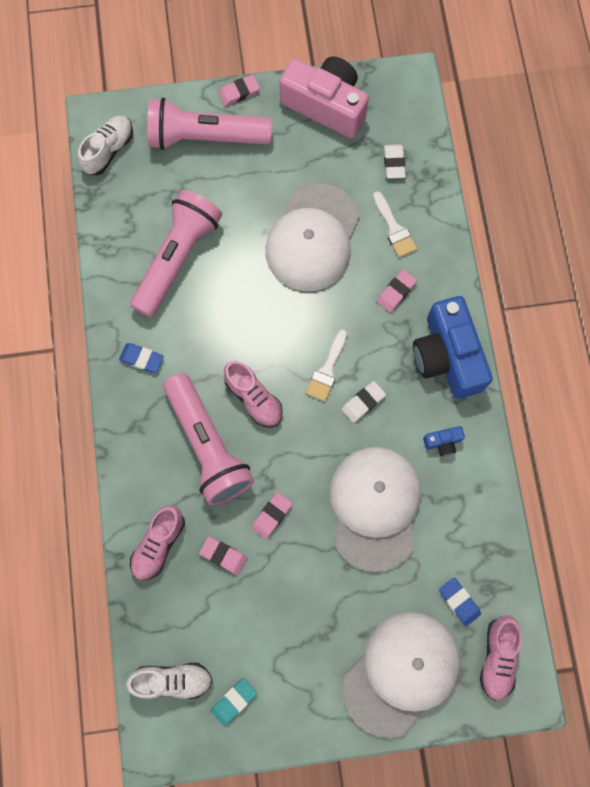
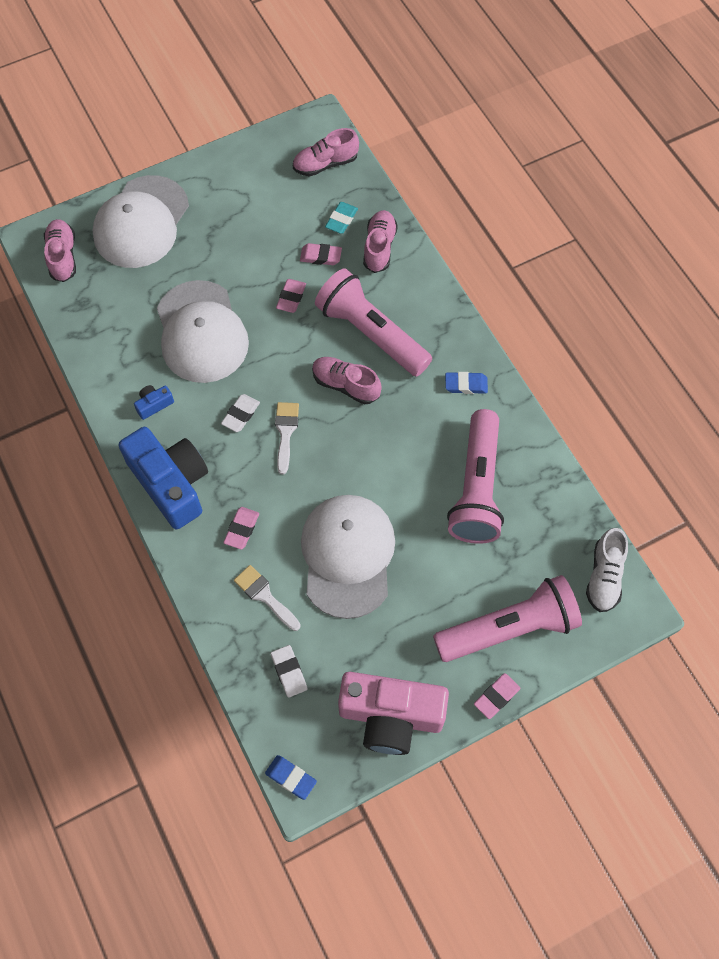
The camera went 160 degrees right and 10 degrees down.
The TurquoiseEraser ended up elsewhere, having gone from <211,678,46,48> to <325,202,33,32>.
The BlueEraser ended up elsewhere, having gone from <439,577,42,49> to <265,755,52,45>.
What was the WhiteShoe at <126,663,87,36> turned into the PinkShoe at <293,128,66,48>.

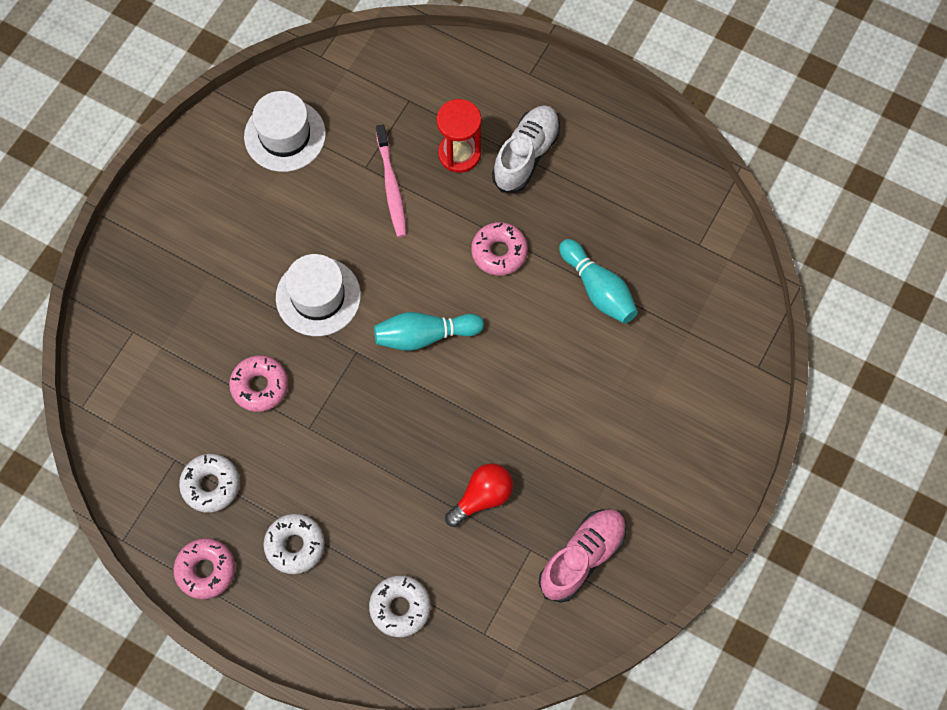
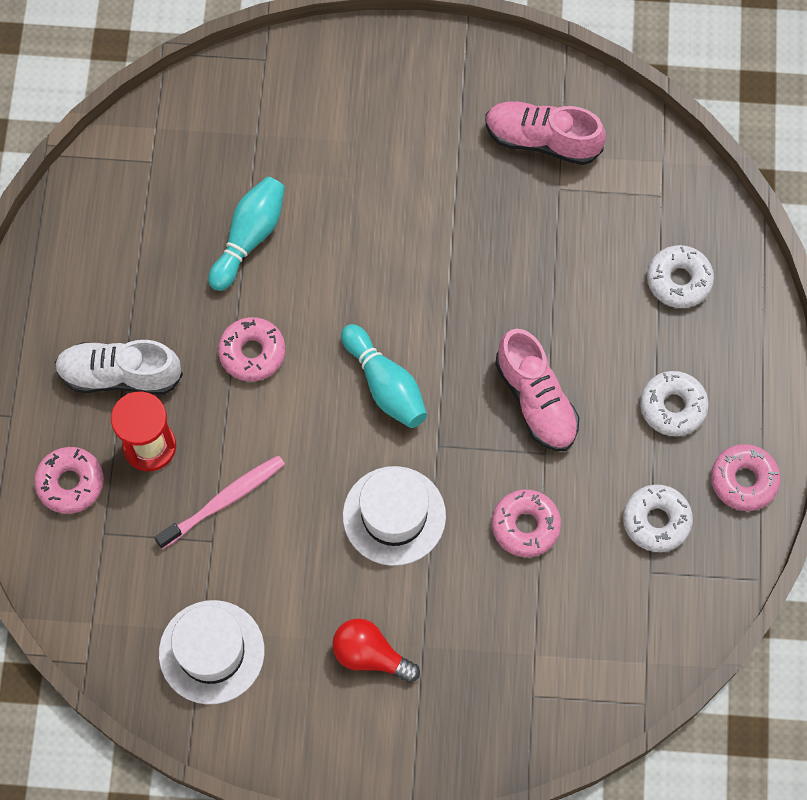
The camera went 115 degrees left and 0 degrees up.
The second view gained the PinkDonut at <34,447,70,67>.
The second view gained the PinkShoe at <495,329,84,122>.
The RedLightBulb ended up elsewhere, having gone from <445,463,68,64> to <332,618,88,65>.

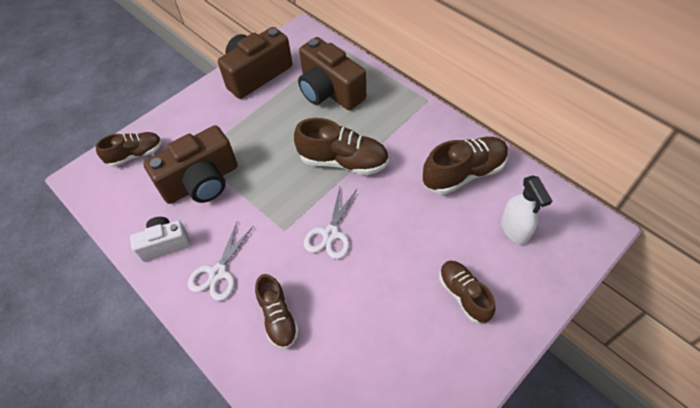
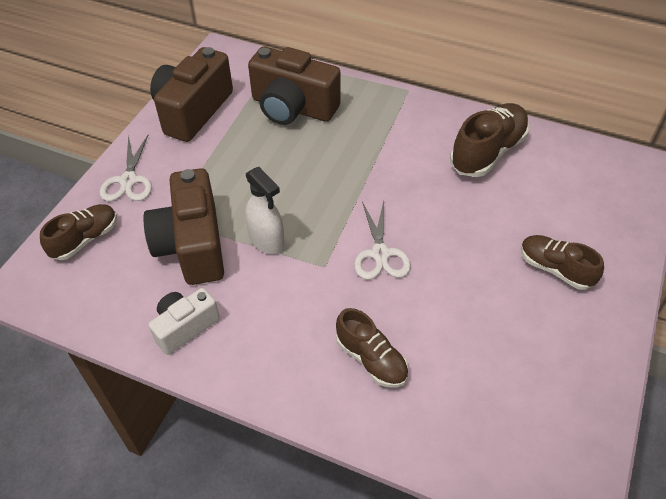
The camera went 25 degrees left and 5 degrees down.
The second view lost the BrownShoe at <294,118,95,57>.
The WhiteScissors ended up elsewhere, having gone from <188,222,66,79> to <99,135,53,66>.
The WhiteSprayBottle ended up elsewhere, having gone from <501,175,51,69> to <245,167,39,87>.
The BrownCamera at <143,125,95,79> ended up facing another way, 135 degrees clockwise from before.

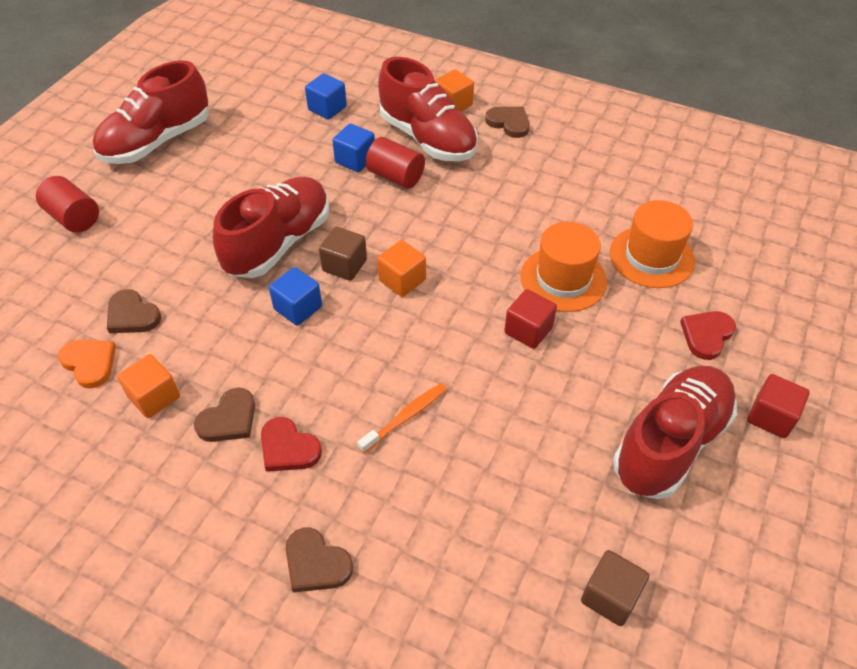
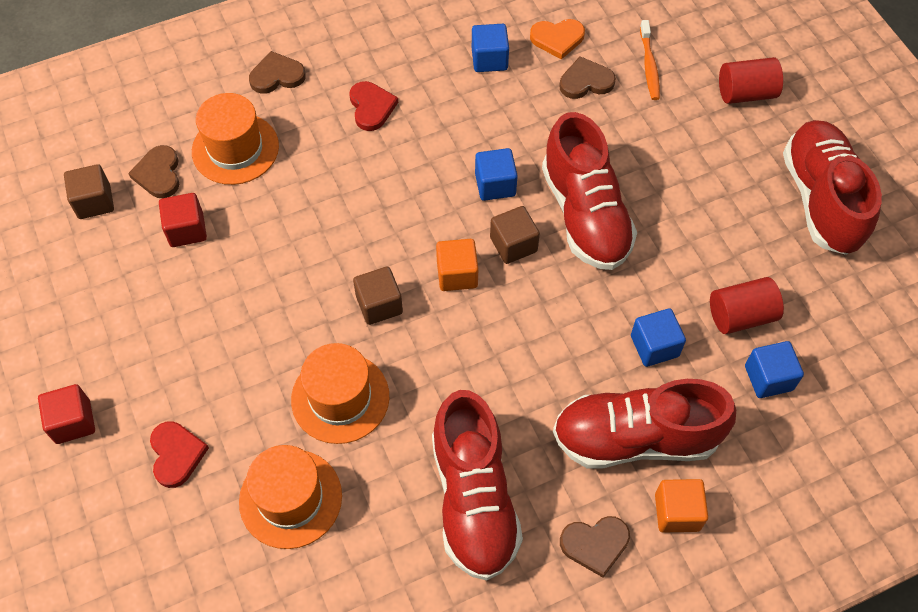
The camera went 130 degrees right and 10 degrees up.
The second view gained the OrangeHat at <192,93,87,92>.
The second view gained the BrownCube at <353,267,50,58>.
The BrownHeart ended up elsewhere, having gone from <194,388,61,54> to <128,145,51,53>.
The OrangeToothbrush ended up elsewhere, having gone from <357,383,90,70> to <640,20,20,80>.
The RedCylinder ended up elsewhere, having gone from <366,137,59,52> to <710,277,74,57>.
The RedCube ended up elsewhere, having gone from <504,289,53,60> to <159,193,48,54>.
The RedShoe ended up elsewhere, having gone from <613,366,124,133> to <432,390,91,190>.
What was the OrangeCube at <117,354,63,64> turned into the BlueCube at <472,24,37,48>.
The RedHeart at <261,417,61,55> ended up facing another way, 90 degrees clockwise from before.

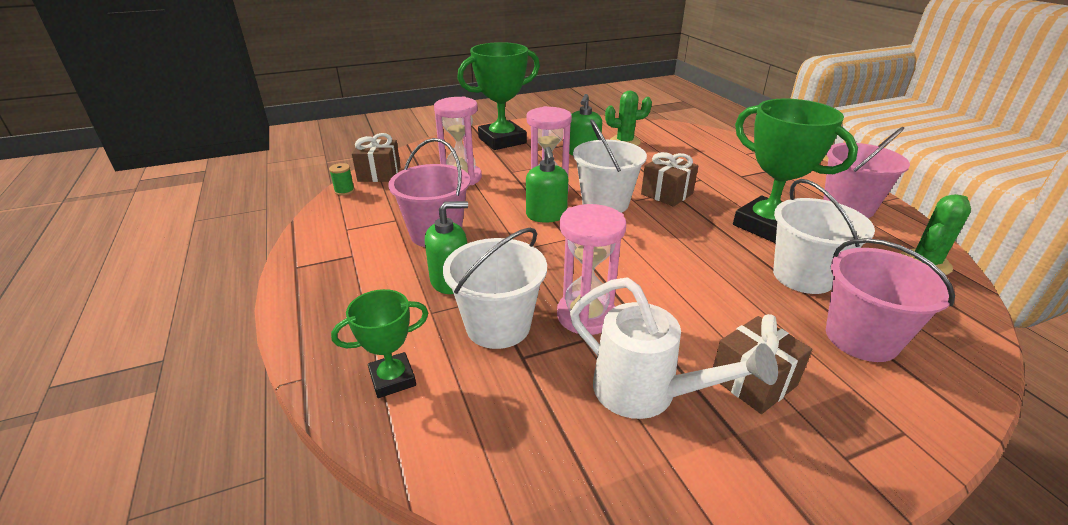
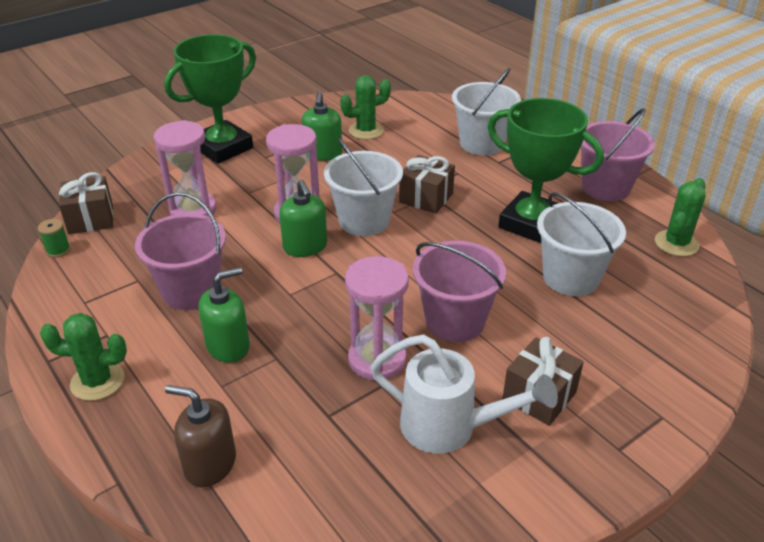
The camera went 15 degrees left and 5 degrees up.
The second view gained the GreenCactus at <40,313,87,88>.
The WhiteBucket ended up elsewhere, having gone from <443,228,104,121> to <452,68,69,87>.
The PinkBucket ended up elsewhere, having gone from <826,238,129,124> to <413,241,93,101>.
Where the GreenTrophy stood at <331,289,97,109>, the BrownSoapDispenser came to stand at <165,385,71,102>.

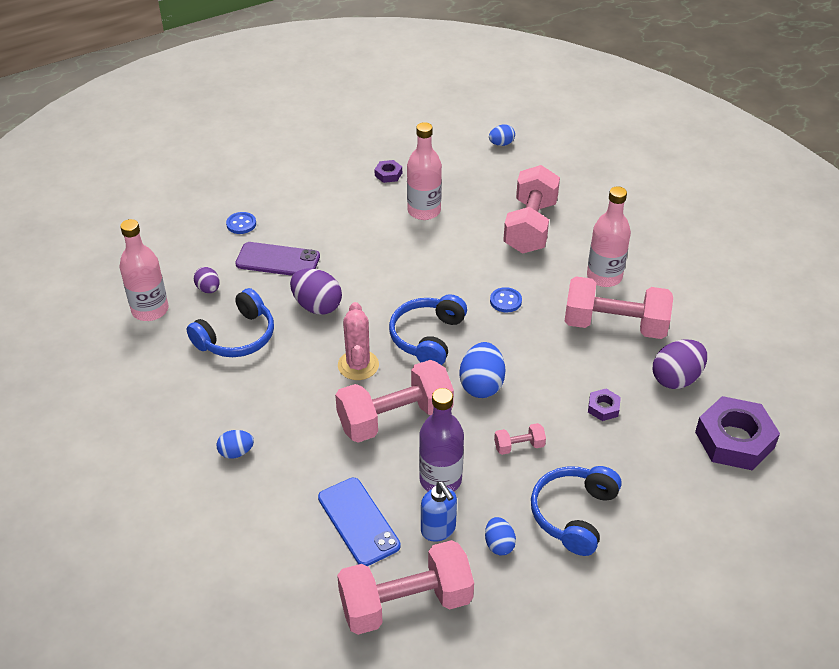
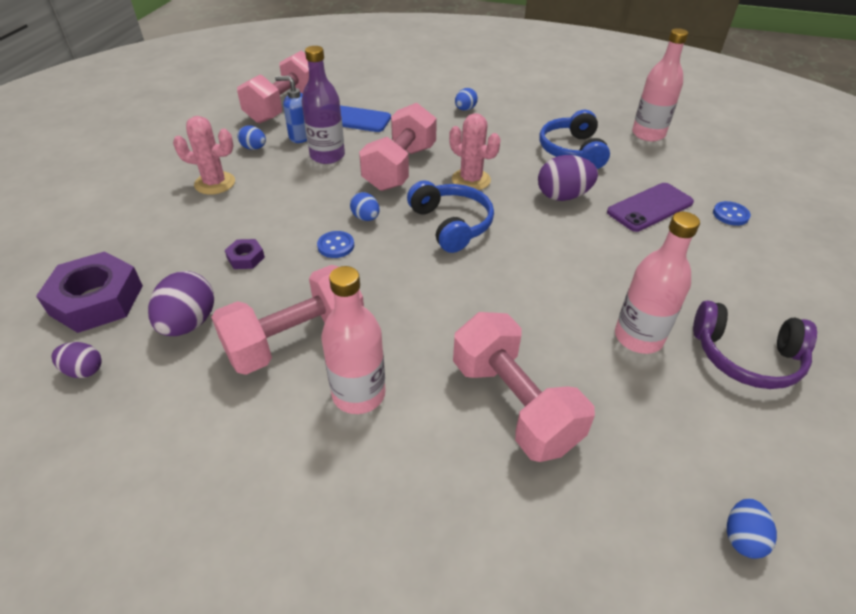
The camera went 135 degrees right and 0 degrees up.
The second view lost the PinkDumbbell at <494,423,52,32>.
The PurpleEgg ended up elsewhere, having gone from <194,267,26,26> to <52,342,50,36>.
The BlueButton ended up elsewhere, having gone from <490,287,32,26> to <317,231,37,27>.
Where the PurpleNut stood at <374,160,28,23>, the PurpleHeadphones came to stand at <693,300,124,89>.
Where the BlueHeadphones stood at <531,466,91,90>, the PinkCactus came to stand at <173,116,62,79>.
The size of the BlueEgg at <459,342,47,56> changed by a factor of 0.58.

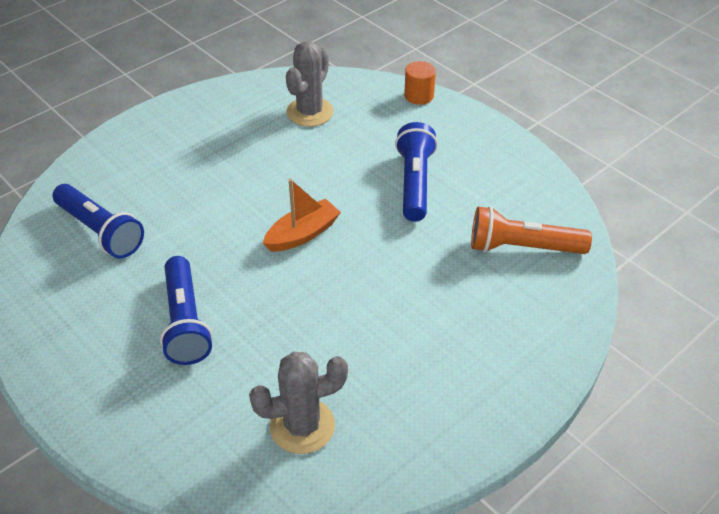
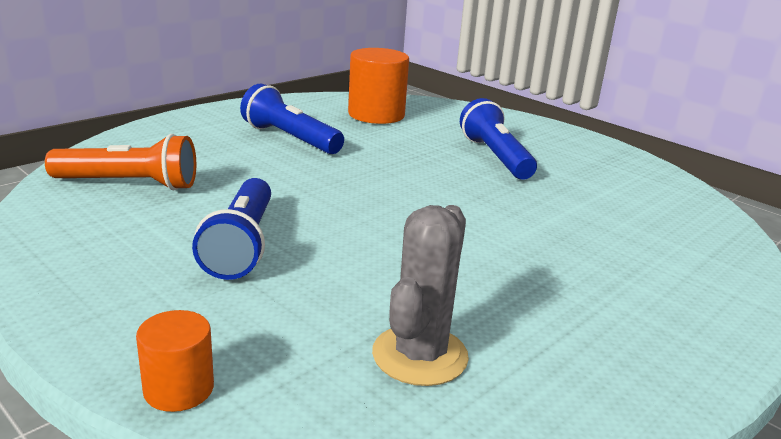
The camera went 175 degrees right and 20 degrees down.
The second view lost the OrangeBoat at <263,179,78,73>.
The BlueFlashlight ended up elsewhere, having gone from <53,184,91,75> to <240,84,104,70>.
Where the GreyCactus stood at <249,351,99,103>, the OrangeCylinder came to stand at <348,48,61,76>.

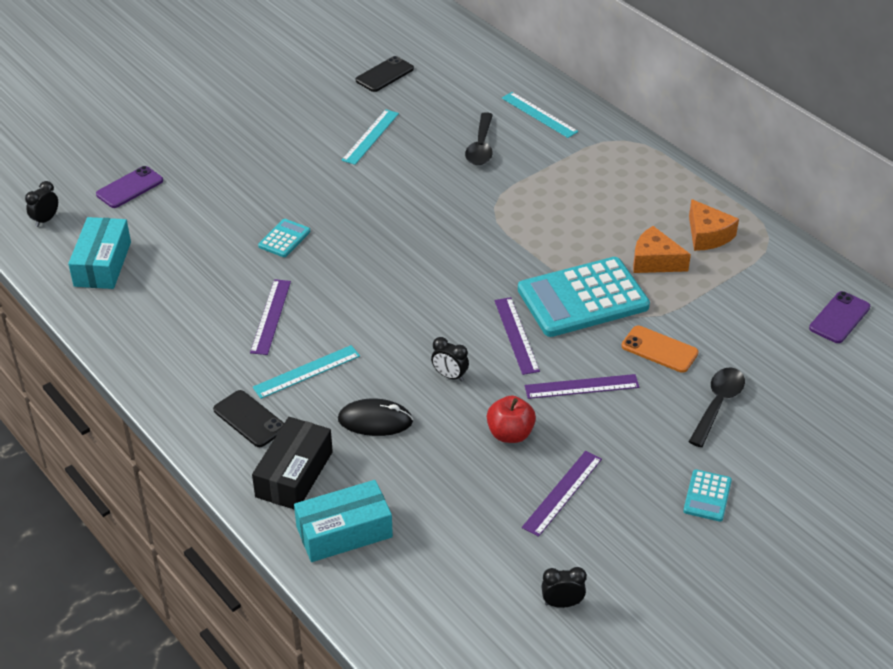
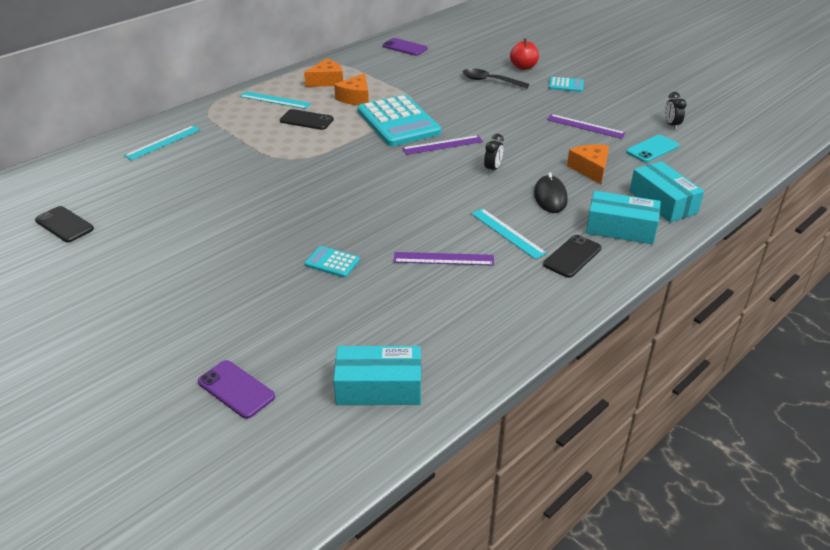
The camera went 95 degrees left and 5 degrees down.
The second view lost the BlackClock at <25,181,33,46>.
The second view lost the BlackSpoon at <465,112,28,53>.
The second view lost the PurpleRuler at <525,374,114,25>.
The second view lost the OrangePhone at <622,326,77,47>.
The second view gained the BlackPhone at <280,109,54,21>.
The second view gained the OrangeCheese at <567,145,42,39>.
The second view gained the TurquoisePhone at <626,135,53,27>.
The TurquoiseRuler ended up elsewhere, having gone from <342,109,57,56> to <240,91,71,18>.
The RedApple ended up elsewhere, having gone from <487,396,49,47> to <510,39,29,31>.
What was the BlackBox at <252,417,81,92> turned into the TurquoiseBox at <586,191,75,53>.

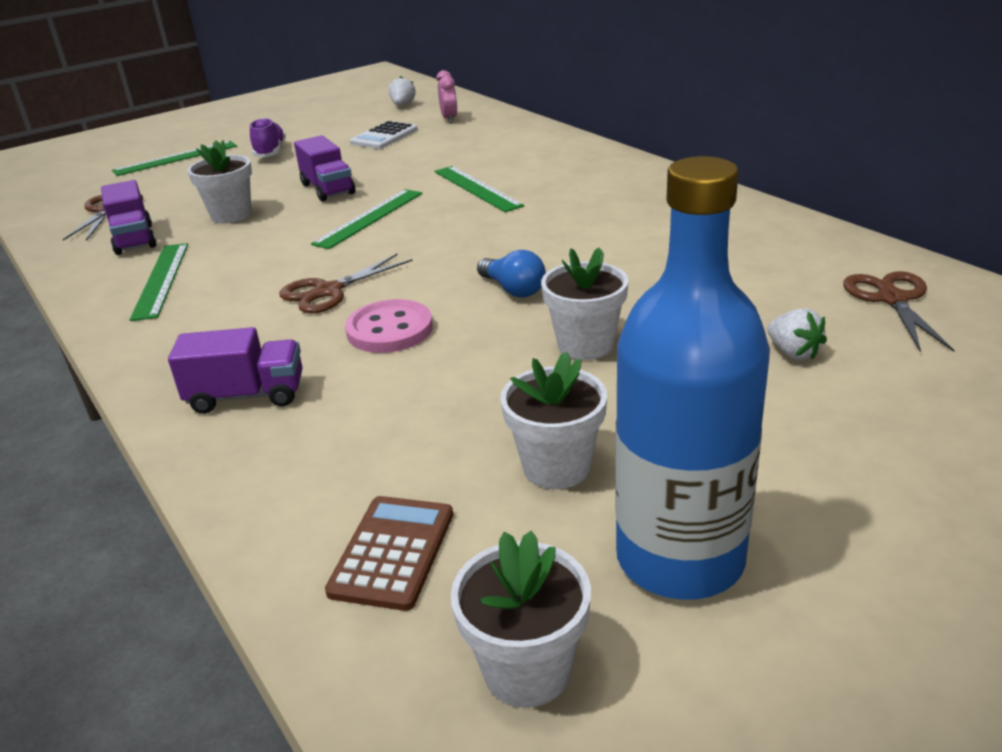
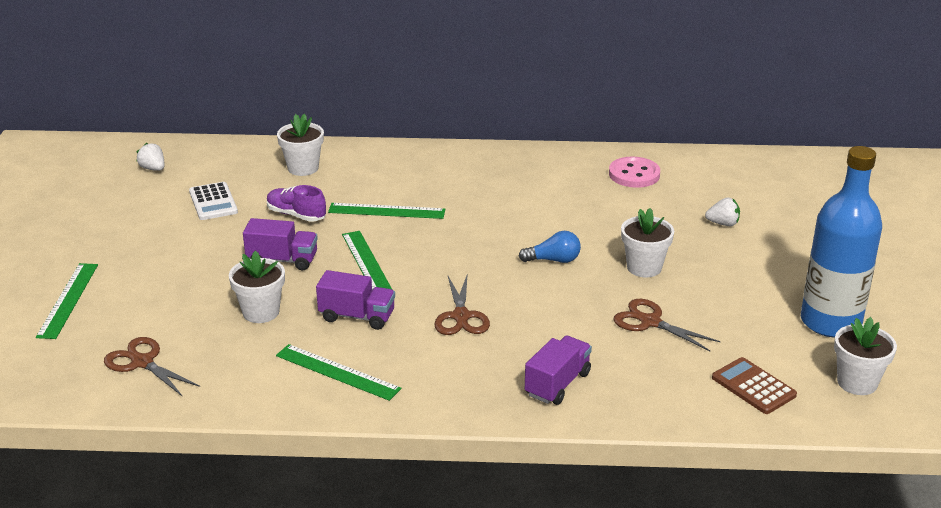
The camera went 55 degrees left and 0 degrees up.
The second view lost the PinkClock at <436,70,21,53>.
The PurpleTruck ended up elsewhere, having gone from <101,180,55,75> to <316,270,79,60>.
The PurpleShoe ended up elsewhere, having gone from <250,118,36,39> to <267,185,59,37>.
The PinkButton ended up elsewhere, having gone from <345,299,88,54> to <609,157,51,31>.
The WhiteFlowerPot ended up elsewhere, having gone from <500,351,107,138> to <277,114,47,62>.
The BrownScissors ended up elsewhere, having gone from <843,271,112,81> to <613,299,108,52>.

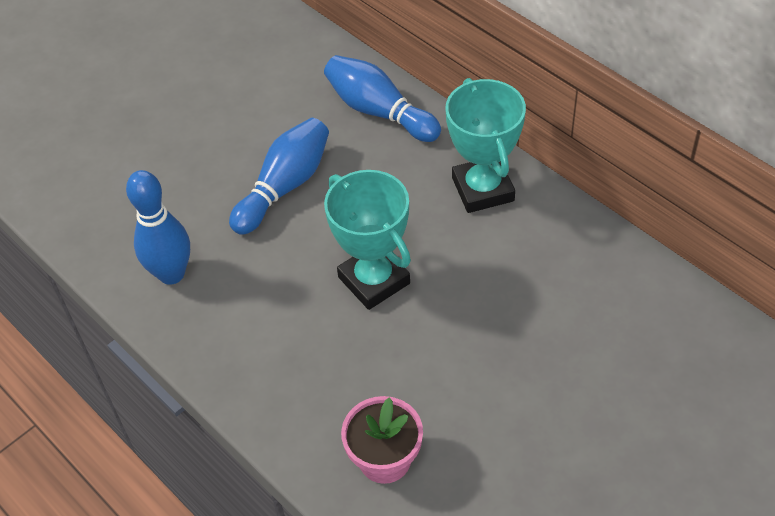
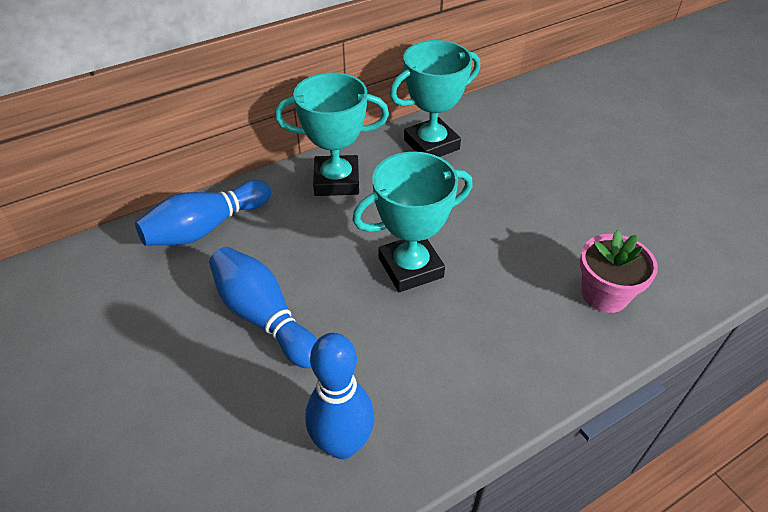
The camera went 80 degrees left and 5 degrees down.
The second view gained the TurquoiseTrophy at <390,40,90,117>.

